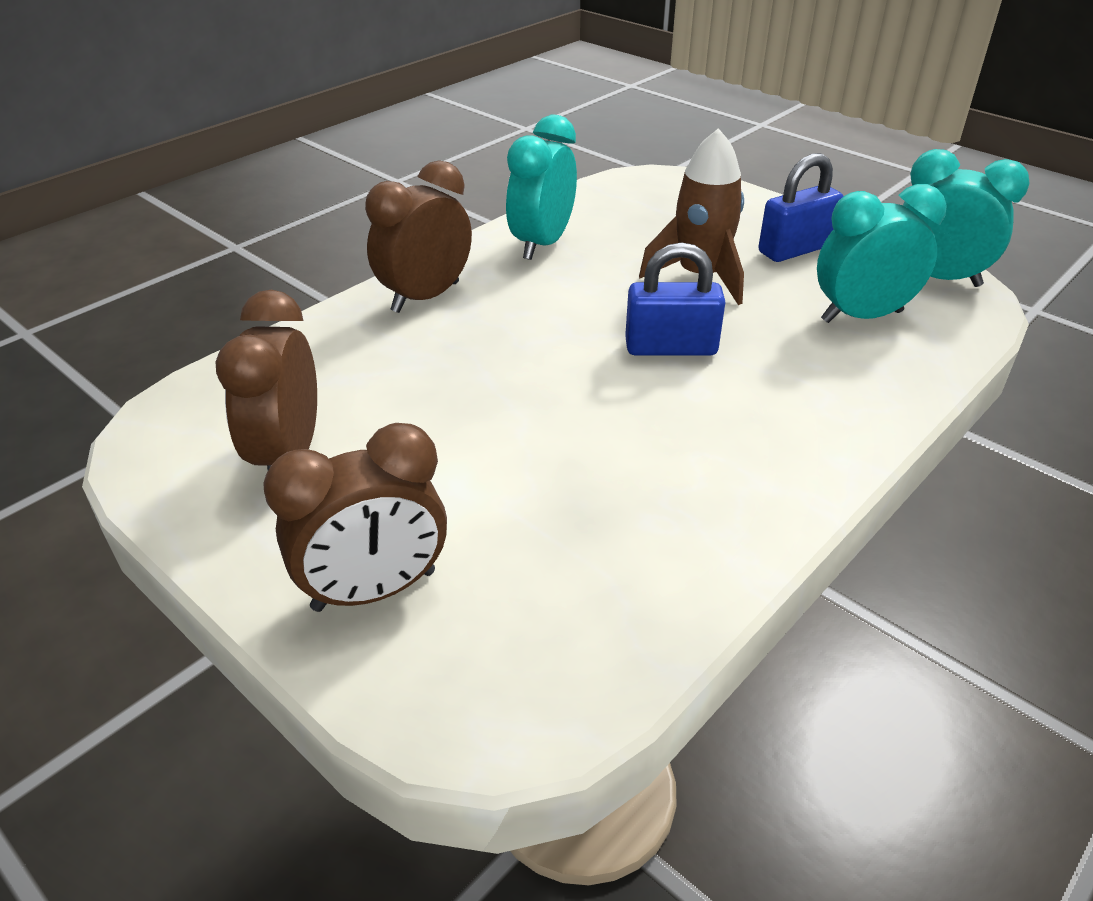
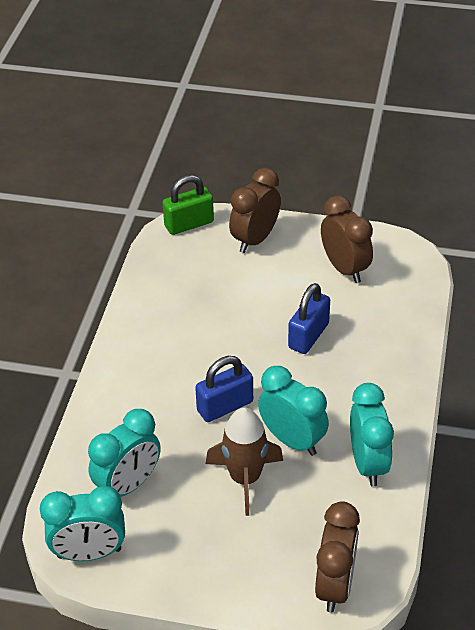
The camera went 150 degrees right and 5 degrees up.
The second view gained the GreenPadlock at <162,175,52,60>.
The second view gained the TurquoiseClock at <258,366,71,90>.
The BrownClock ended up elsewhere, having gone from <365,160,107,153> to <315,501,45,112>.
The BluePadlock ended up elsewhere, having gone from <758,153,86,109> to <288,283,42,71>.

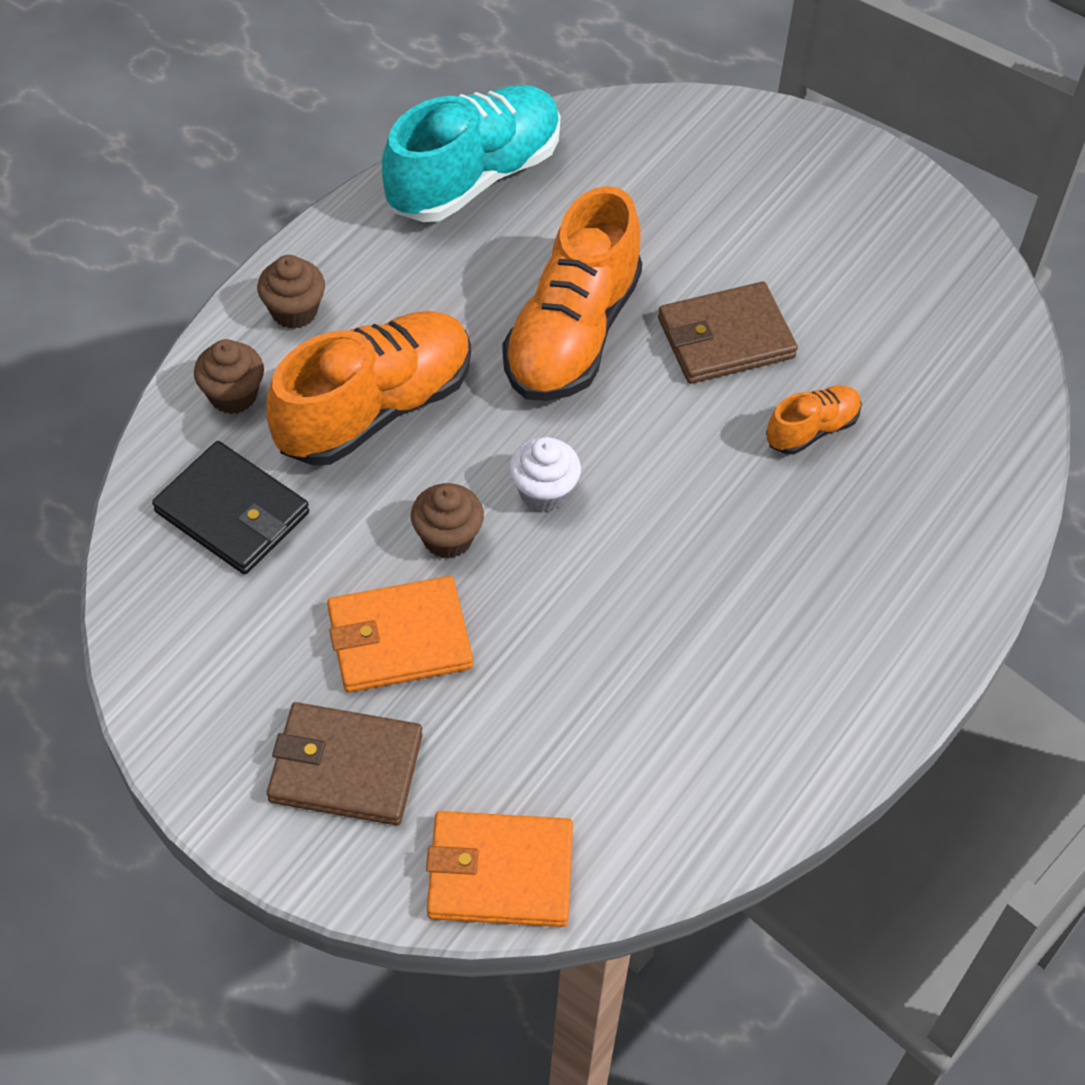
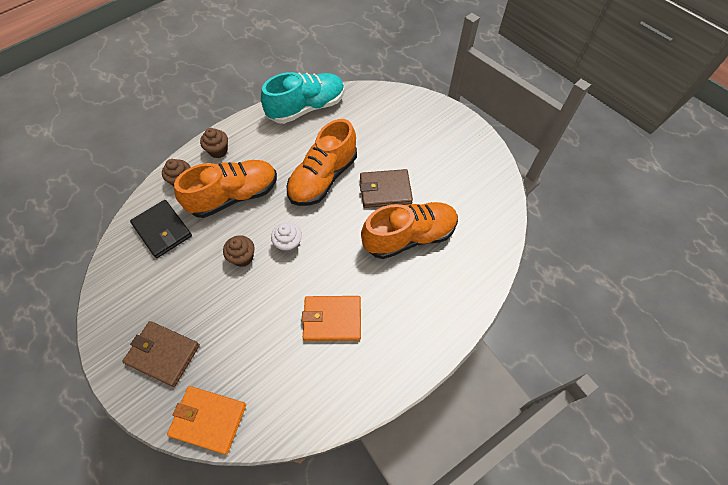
The camera went 15 degrees right and 5 degrees up.
The OrangeWallet ended up elsewhere, having gone from <327,576,146,116> to <302,296,59,45>.
The size of the OrangeShoe at <766,386,96,69> changed by a factor of 2.07.

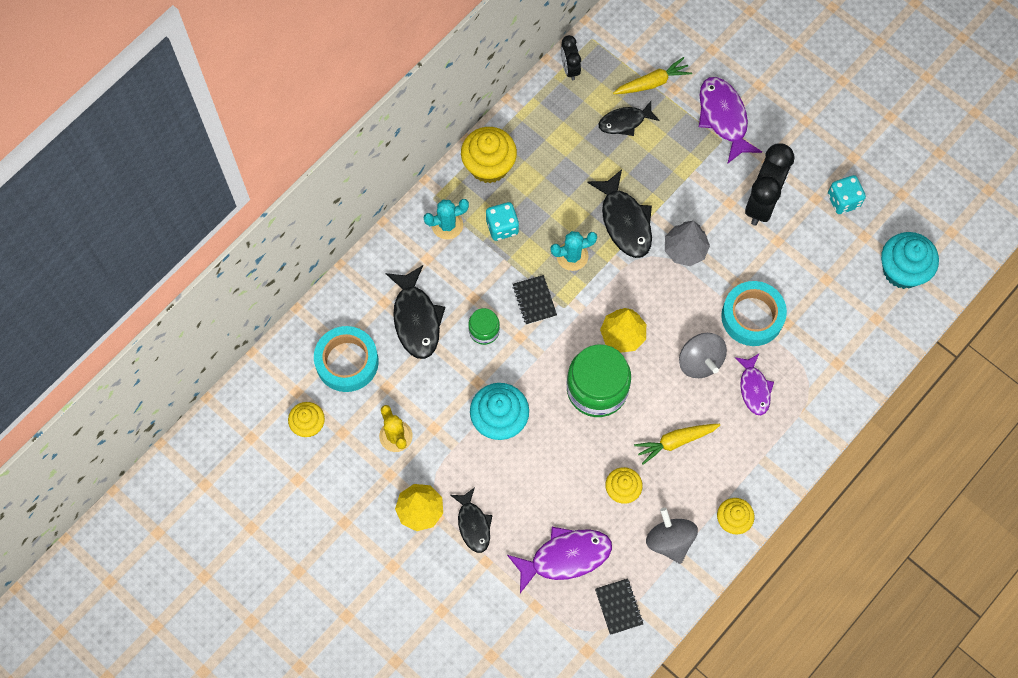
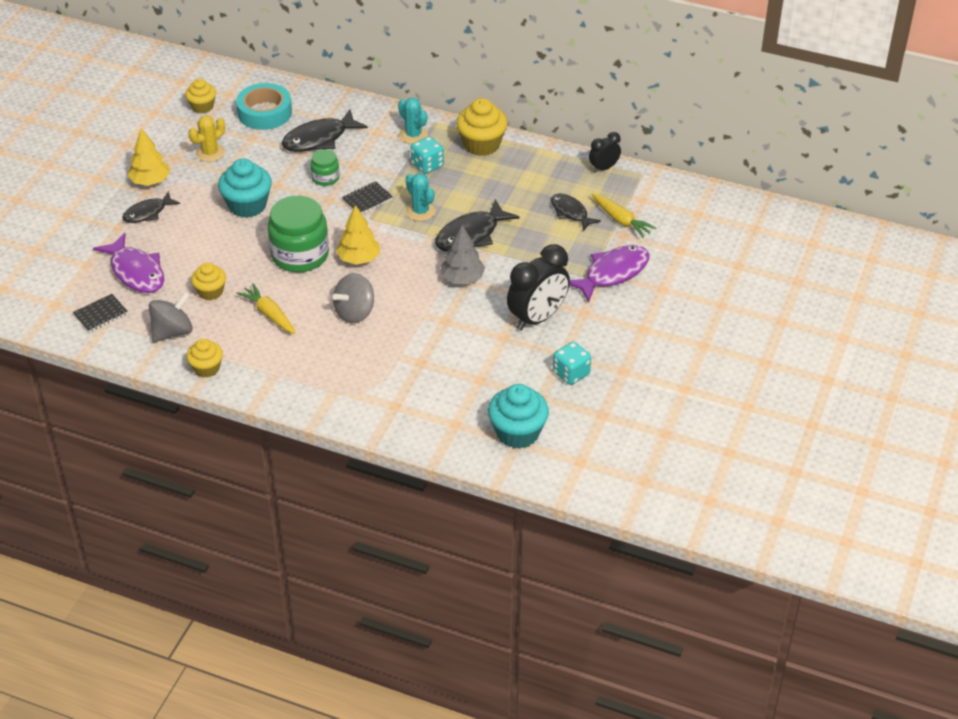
The camera went 70 degrees right and 25 degrees down.
The second view lost the TurquoiseTape at <721,281,66,65>.
The second view lost the PurpleFish at <735,354,39,61>.
The BlackClock at <745,143,49,83> ended up facing another way, 45 degrees counterclockwise from before.

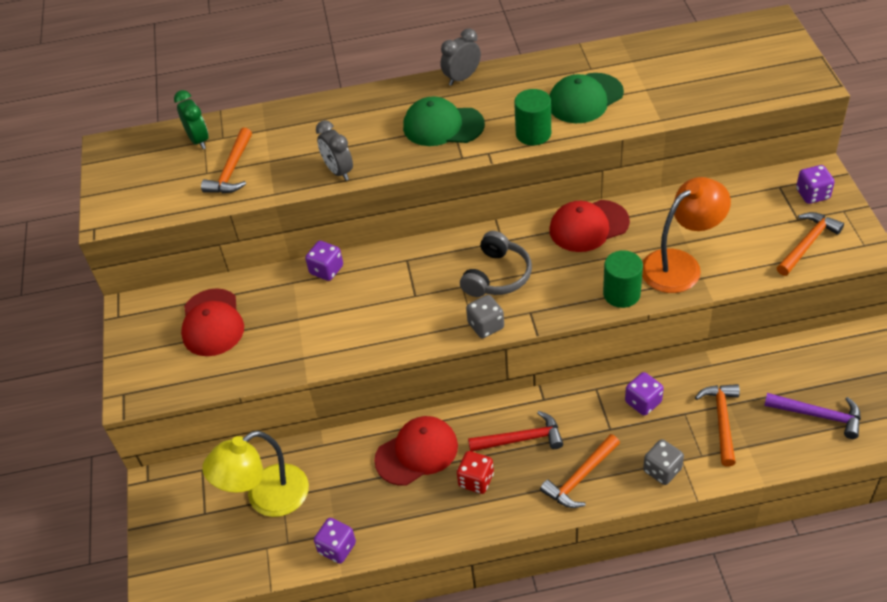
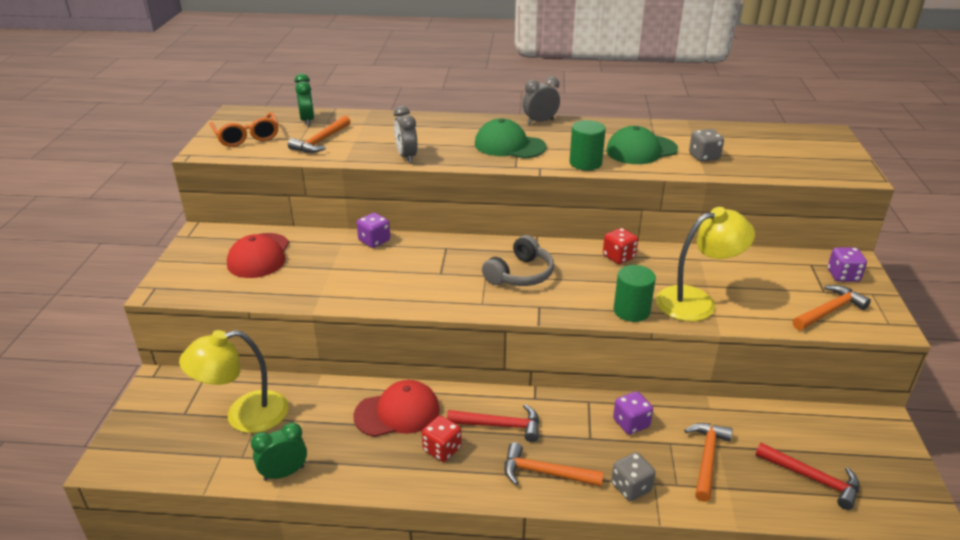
The camera went 10 degrees right and 15 degrees down.
The second view gained the OrangeGlasses at <210,112,69,35>.
The GreyDice ended up elsewhere, having gone from <466,295,38,43> to <689,129,35,33>.
Where the PurpleDice stood at <314,518,42,46>, the GreenClock came to stand at <251,422,56,59>.
Where the RedCap stood at <549,200,81,52>, the RedDice came to stand at <603,228,35,36>.
What was the OrangeLamp at <642,177,89,116> turned into the YellowLamp at <656,207,99,115>.
What was the PurpleHammer at <764,393,97,46> turned into the RedHammer at <755,443,104,67>.
The OrangeHammer at <540,434,80,74> ended up facing another way, 45 degrees clockwise from before.

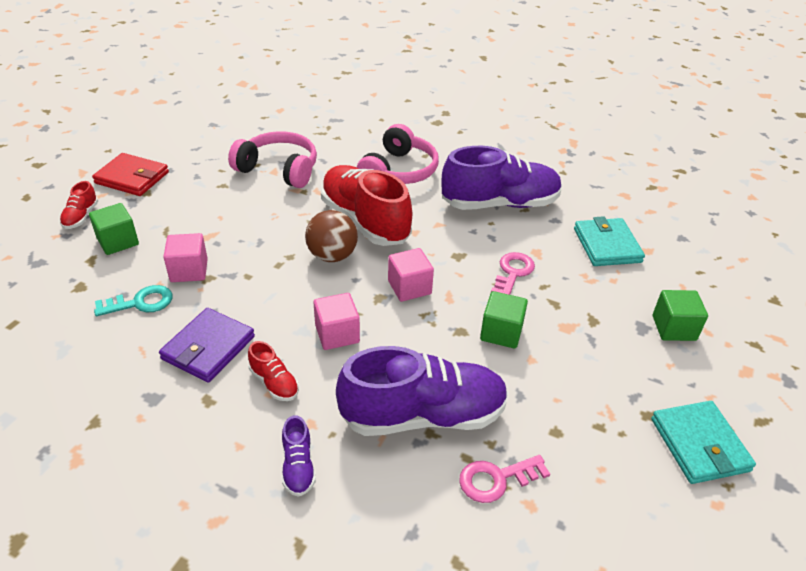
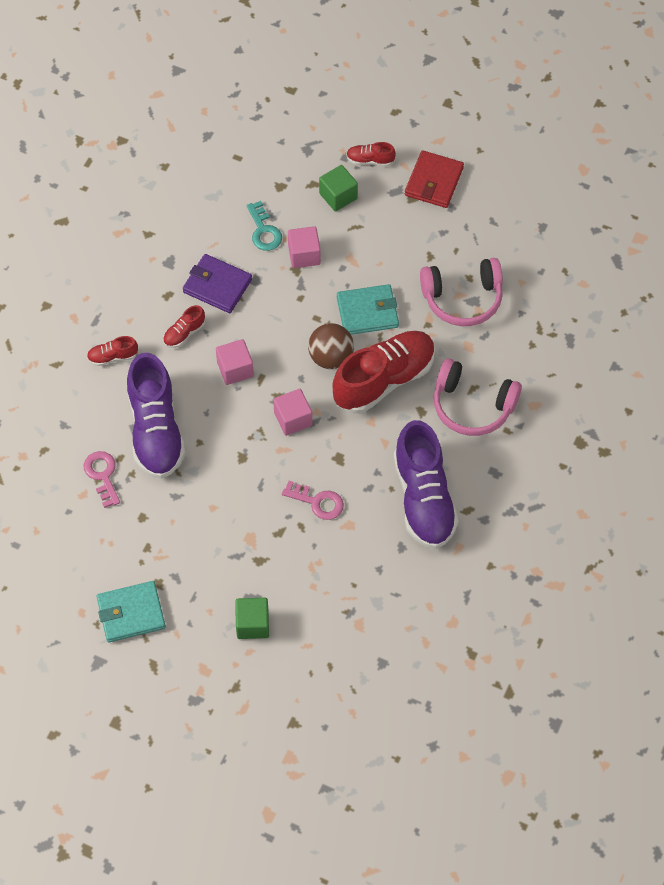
The camera went 90 degrees right and 20 degrees up.
The second view lost the GreenCube at <480,291,48,58>.
The TurquoiseWallet ended up elsewhere, having gone from <574,216,71,50> to <337,284,62,51>.
What was the PurpleShoe at <282,415,34,82> turned into the RedShoe at <87,336,51,30>.
The PinkHeadphones at <228,131,89,57> ended up facing another way, 60 degrees clockwise from before.

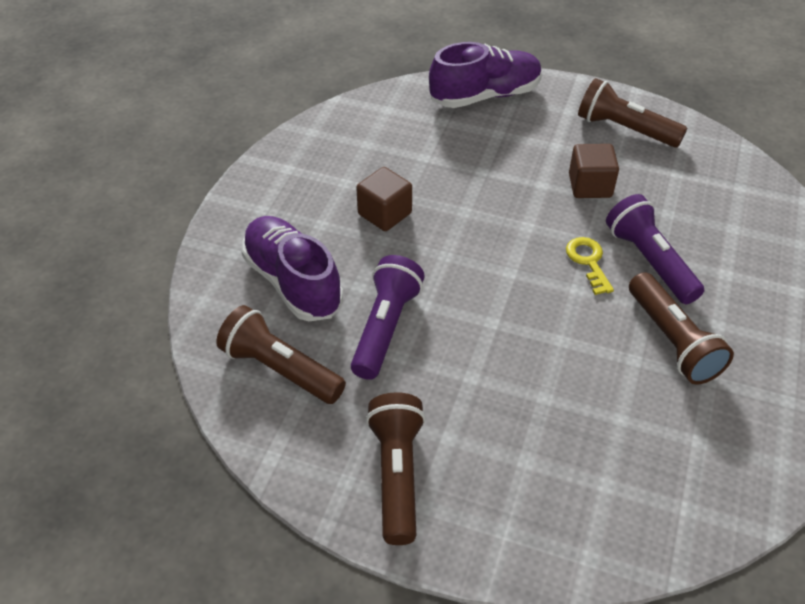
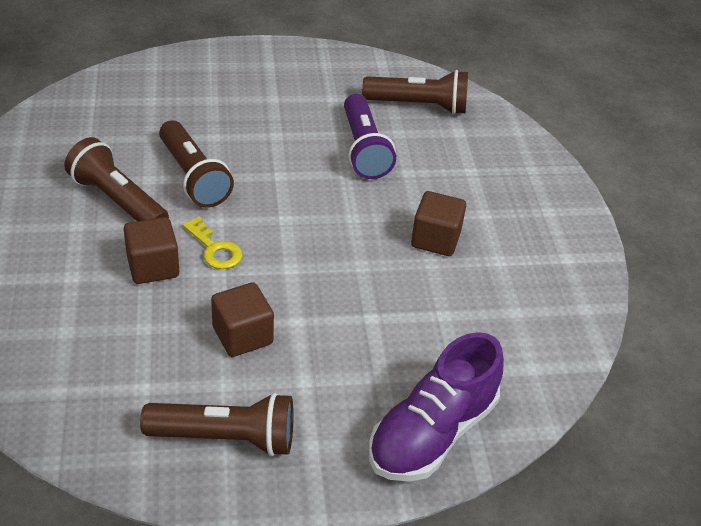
The camera went 150 degrees right and 5 degrees down.
The second view lost the PurpleShoe at <241,216,102,105>.
The BrownFlashlight ended up elsewhere, having gone from <366,392,60,153> to <159,120,75,88>.
Where the PurpleFlashlight stood at <606,194,98,110>, the BrownCube came to stand at <124,217,55,67>.

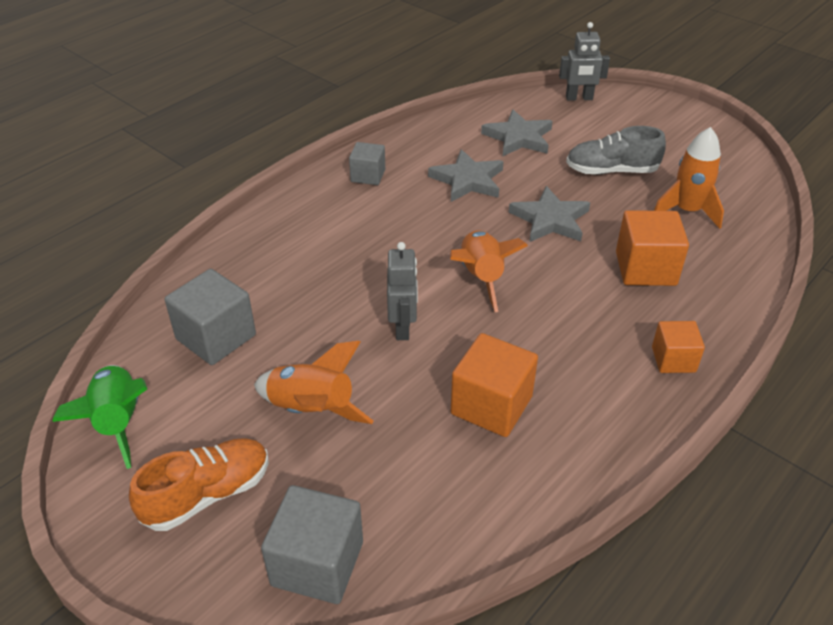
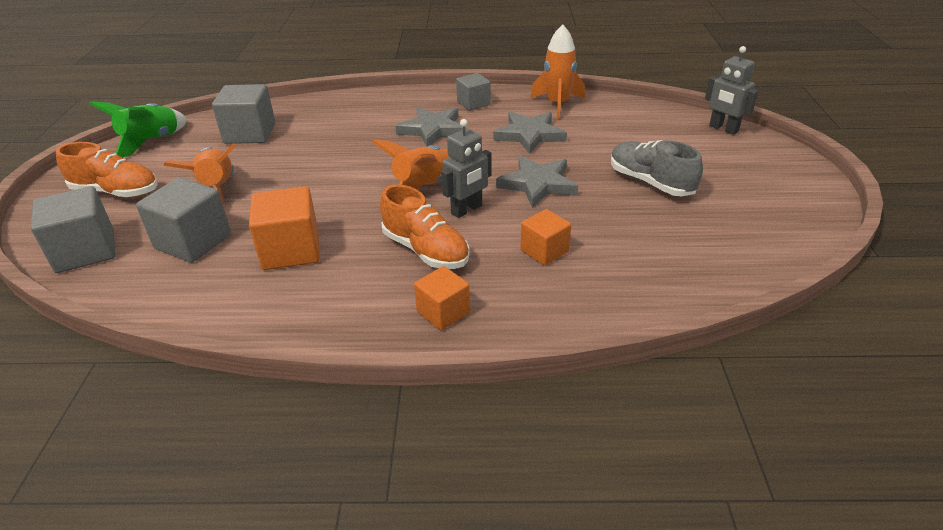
The camera went 50 degrees right and 5 degrees down.
The second view gained the GreyCube at <136,177,95,86>.
The second view gained the OrangeShoe at <380,185,90,84>.
The GreyRobot ended up elsewhere, having gone from <387,242,31,98> to <441,119,51,99>.
The GreyStar ended up elsewhere, having gone from <481,109,72,47> to <396,107,70,40>.
The OrangeRocket ended up elsewhere, having gone from <654,127,70,102> to <530,24,55,95>.
The size of the OrangeCube at <616,210,73,76> changed by a factor of 0.62.

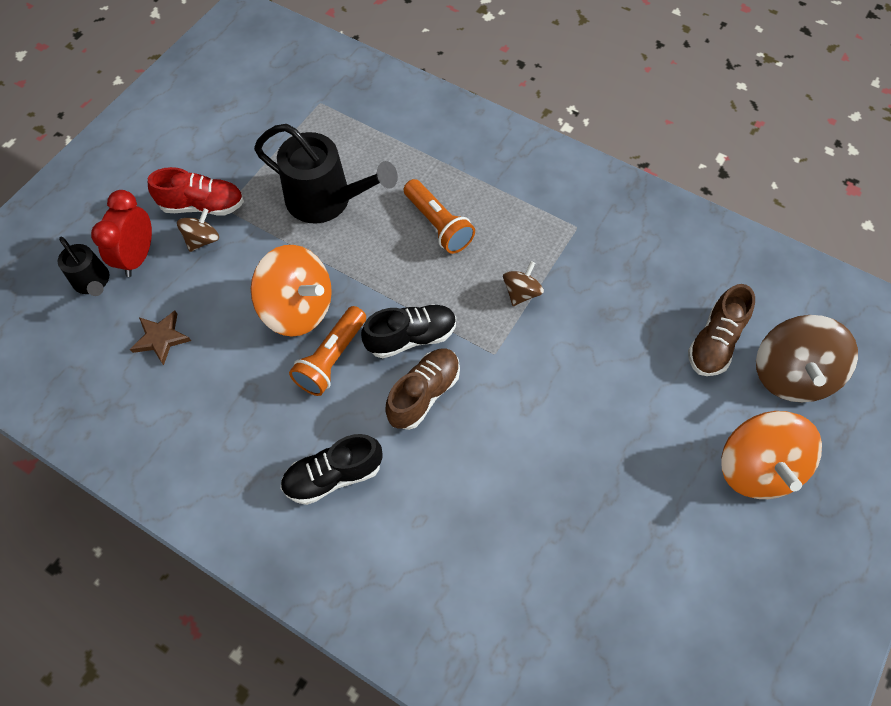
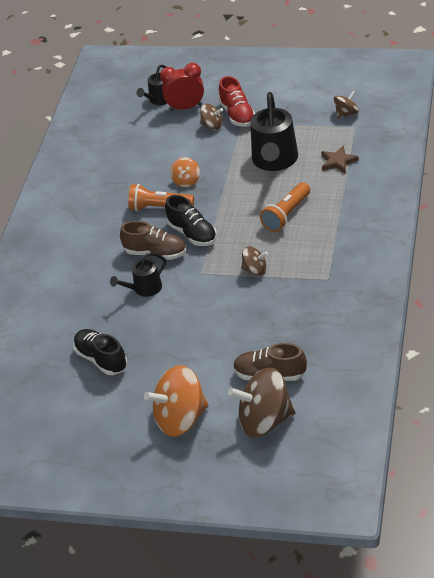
The camera went 75 degrees right and 20 degrees down.
The second view gained the BlackWateringCan at <110,253,56,44>.
The second view gained the BrownSpinningTop at <334,91,25,28>.
The BrownStar ended up elsewhere, having gone from <130,311,61,54> to <321,145,38,28>.
The BlackShoe ended up elsewhere, having gone from <280,434,102,71> to <73,329,54,46>.
The size of the OrangeSpinningTop at <251,245,81,91> changed by a factor of 0.50.

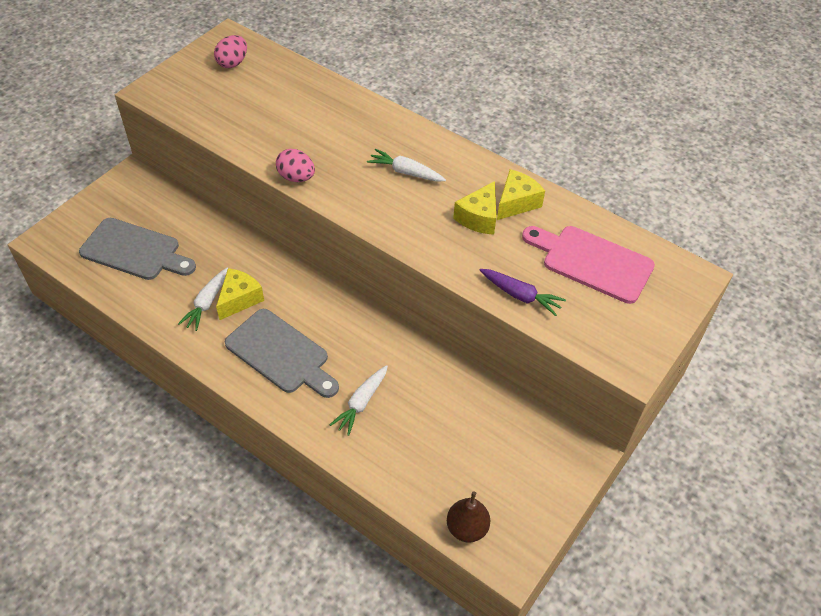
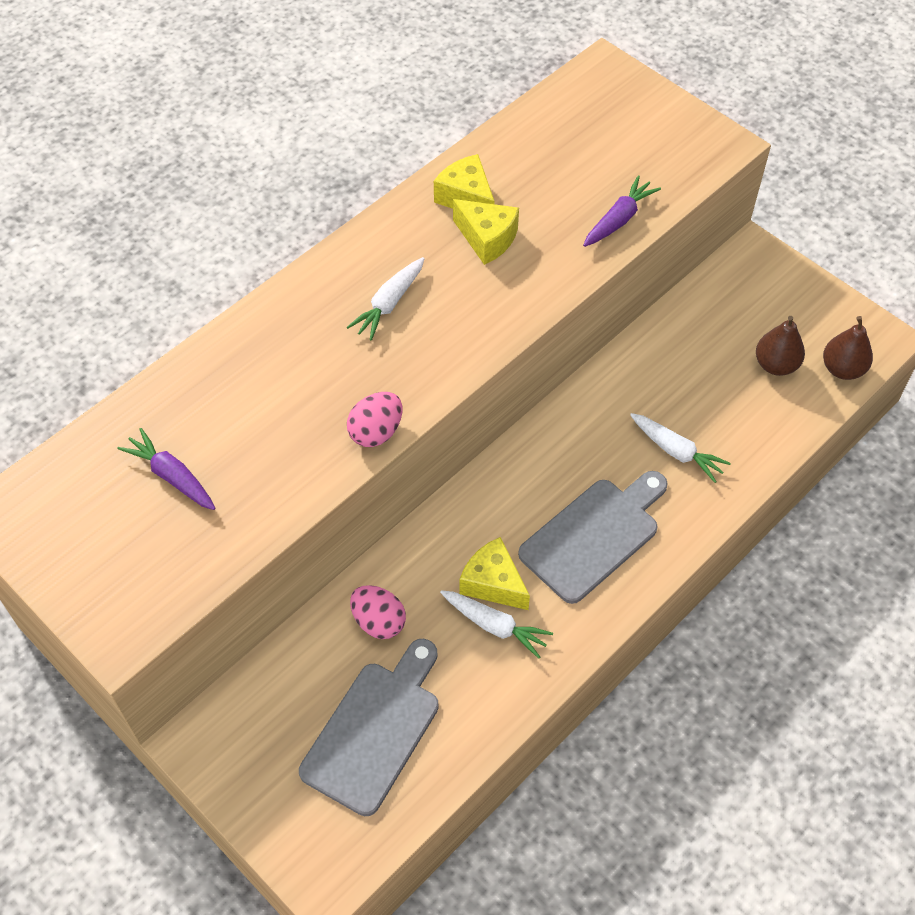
The camera went 80 degrees left and 5 degrees up.
The second view lost the PinkCuttingBoard at <522,226,133,78>.
The second view gained the PurpleCarrot at <117,428,99,82>.
The second view gained the BrownPear at <756,316,49,60>.
The PinkEgg ended up elsewhere, having gone from <214,35,33,33> to <350,585,56,54>.

